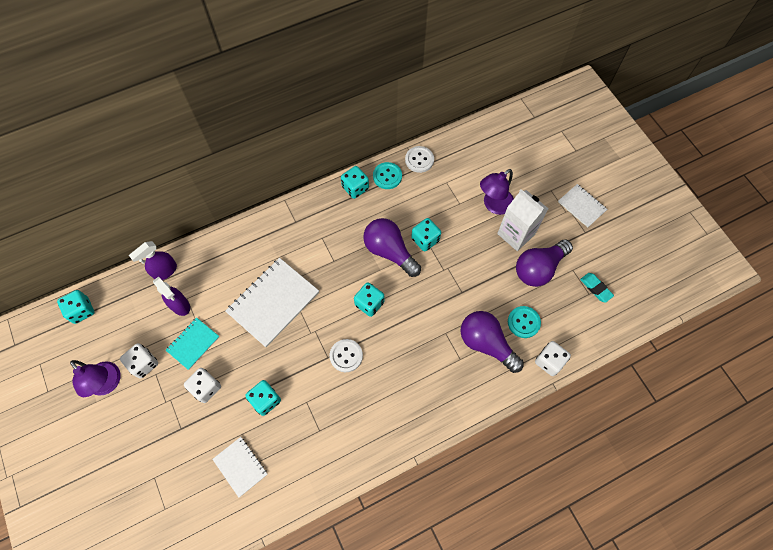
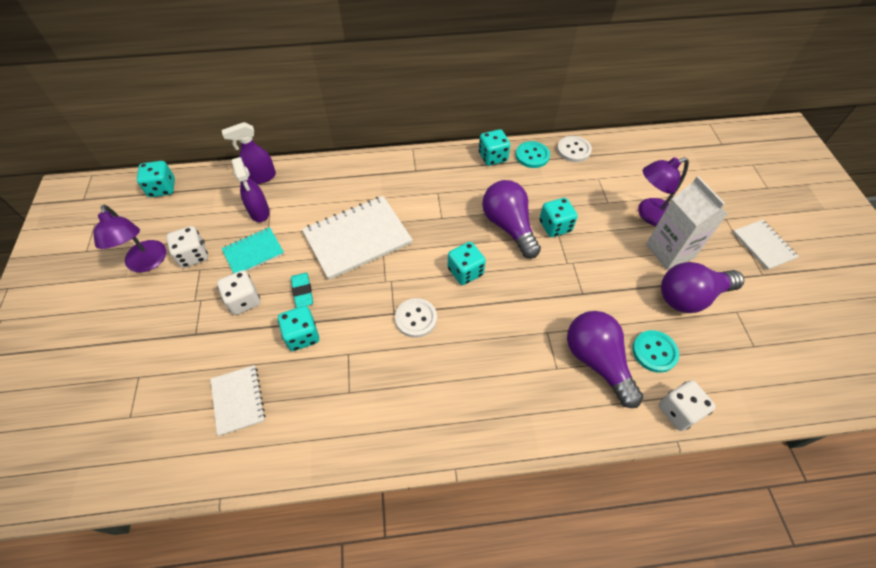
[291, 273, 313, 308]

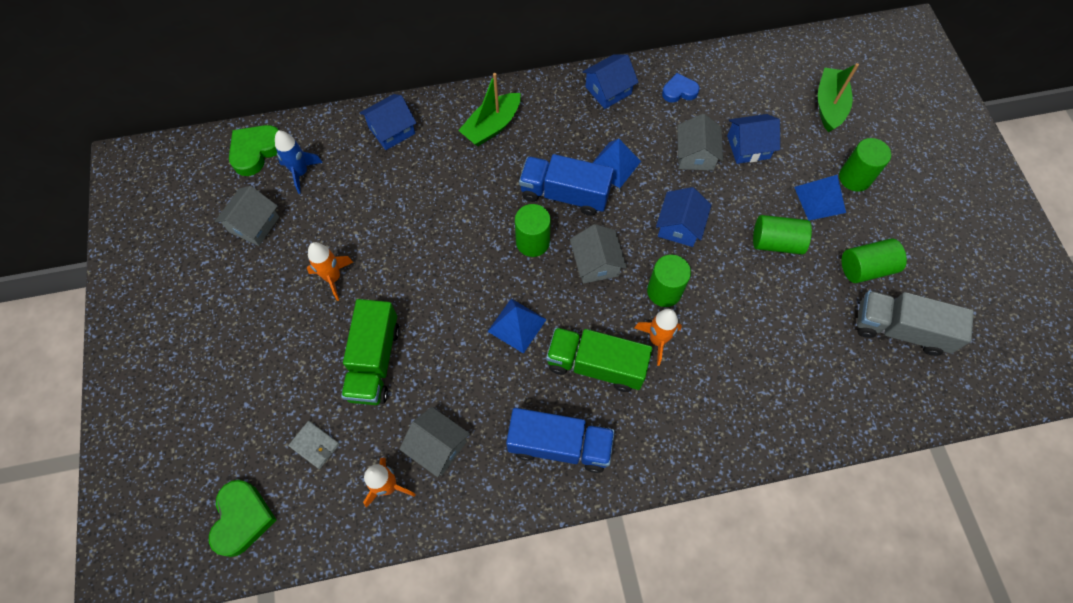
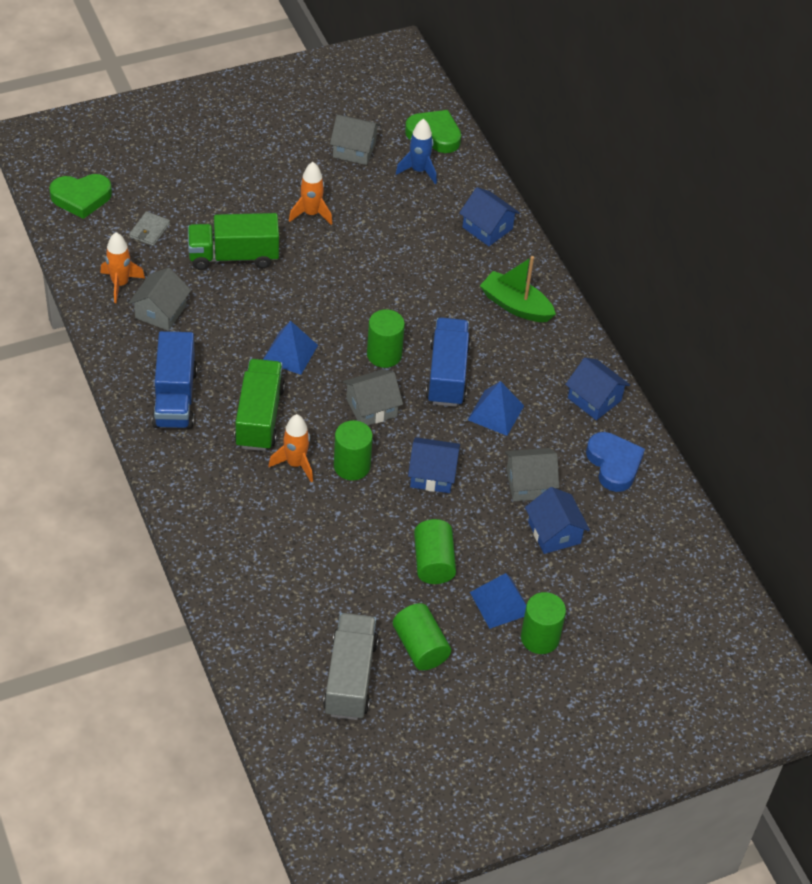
[818, 63, 859, 132] (first image)
[586, 432, 645, 492]

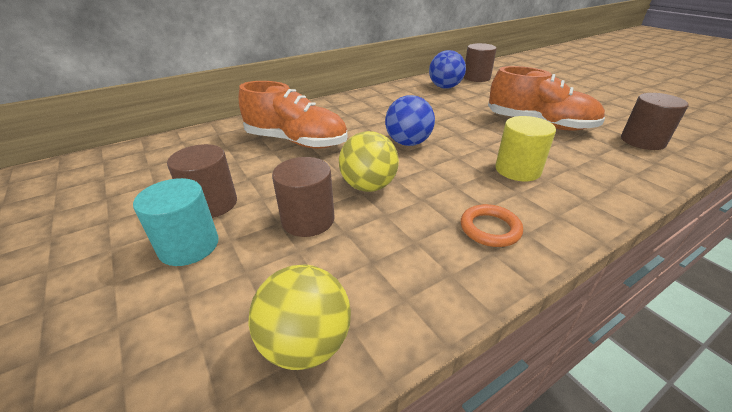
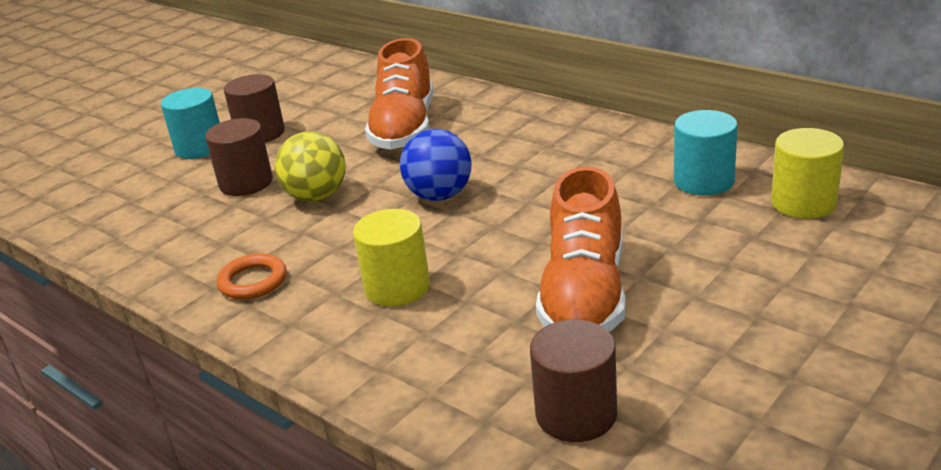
[771, 128, 844, 219]
[674, 110, 737, 195]
[248, 265, 351, 370] (first image)

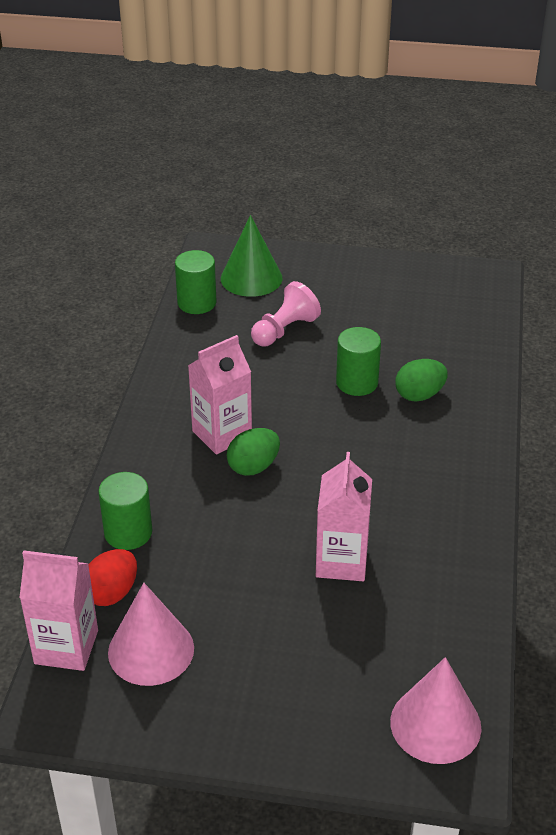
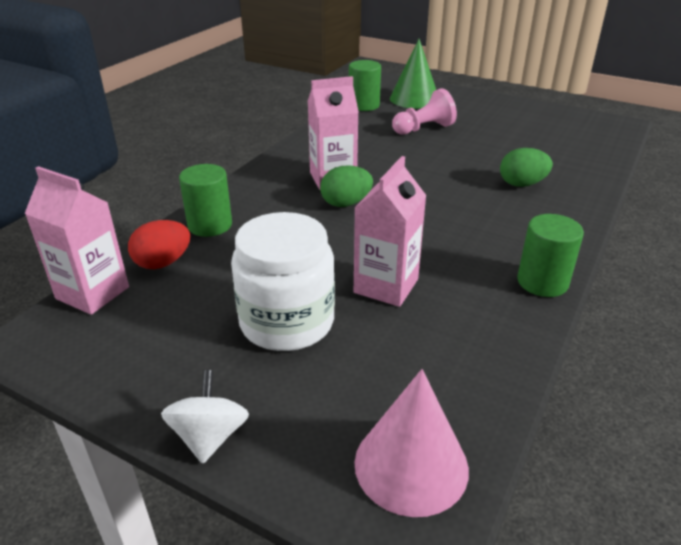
[517, 214, 584, 297]
[108, 583, 194, 686] (first image)
[231, 212, 335, 351]
[161, 370, 249, 464]

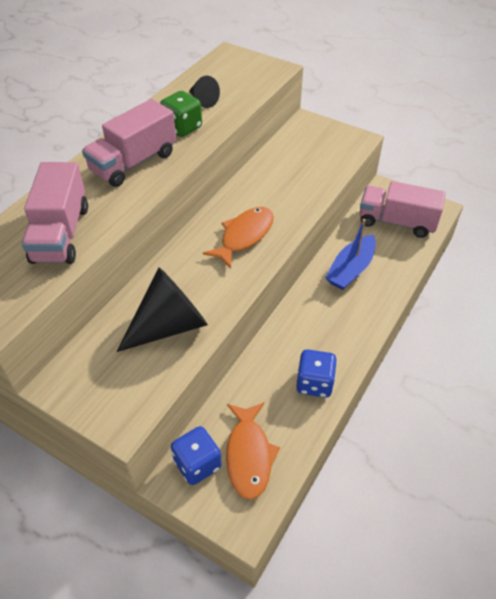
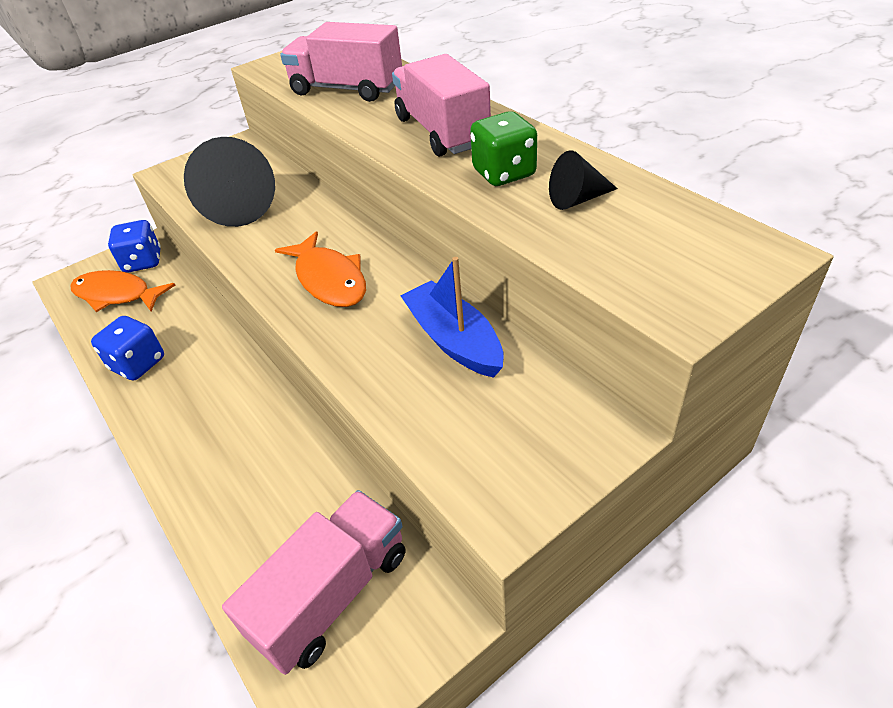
[400, 257, 504, 378]

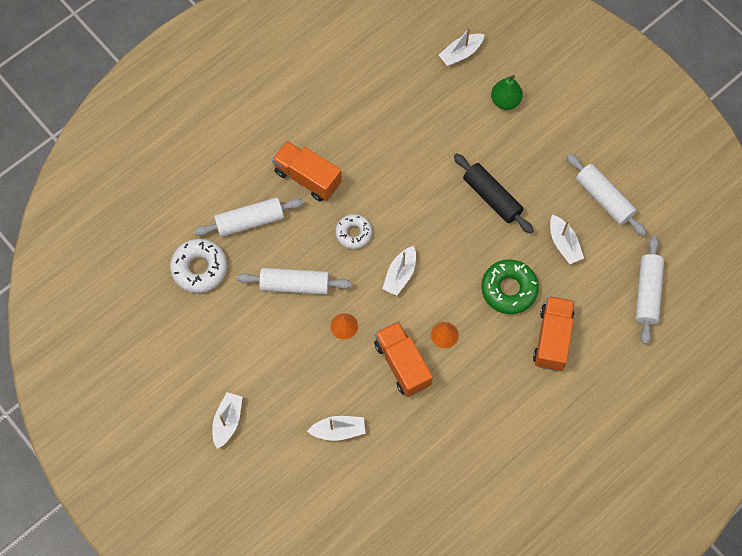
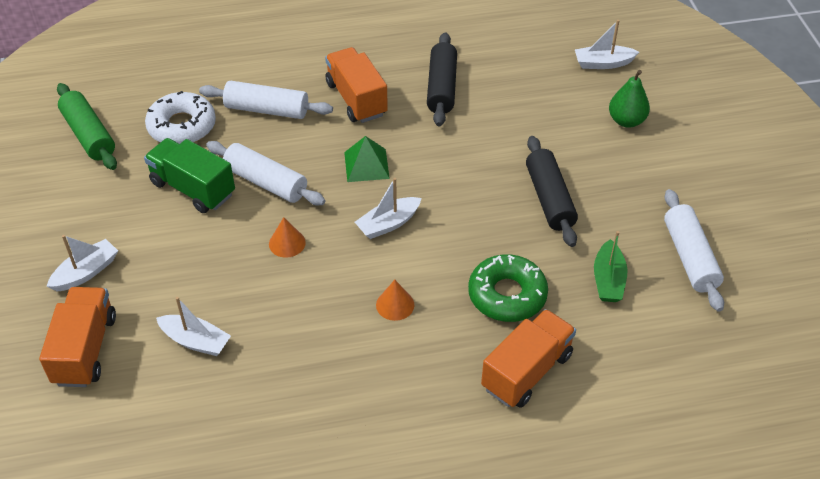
[344, 136, 390, 182]
[594, 231, 627, 302]
[636, 236, 664, 344] (first image)
[39, 287, 116, 387]
[427, 32, 457, 126]
[57, 83, 117, 170]
[144, 138, 235, 213]

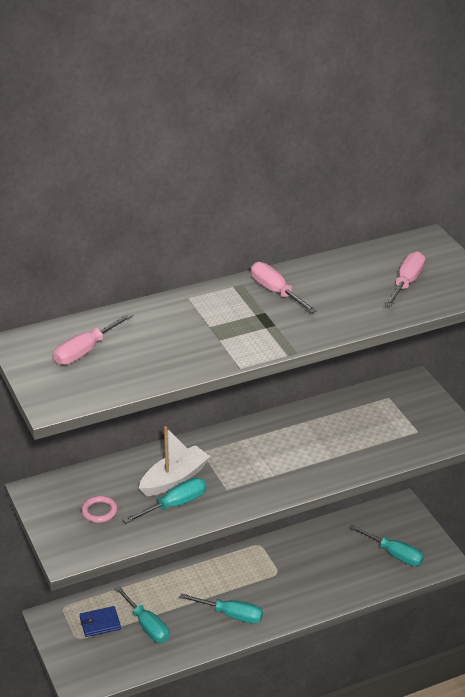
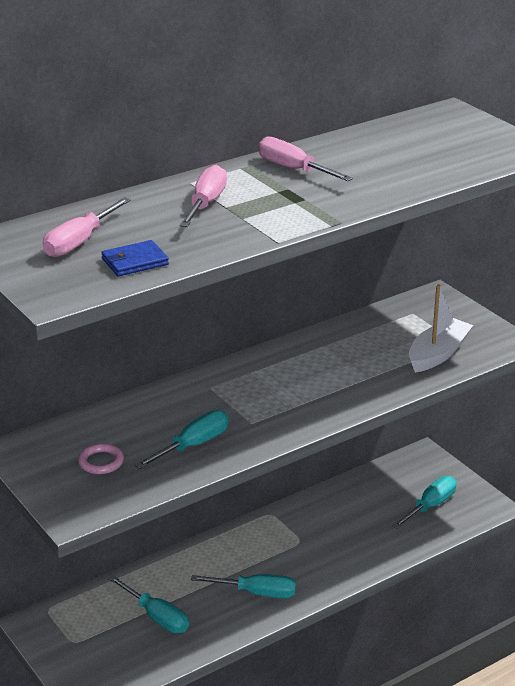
[180, 165, 227, 227]
[409, 284, 473, 373]
[392, 476, 457, 529]
[101, 240, 169, 276]

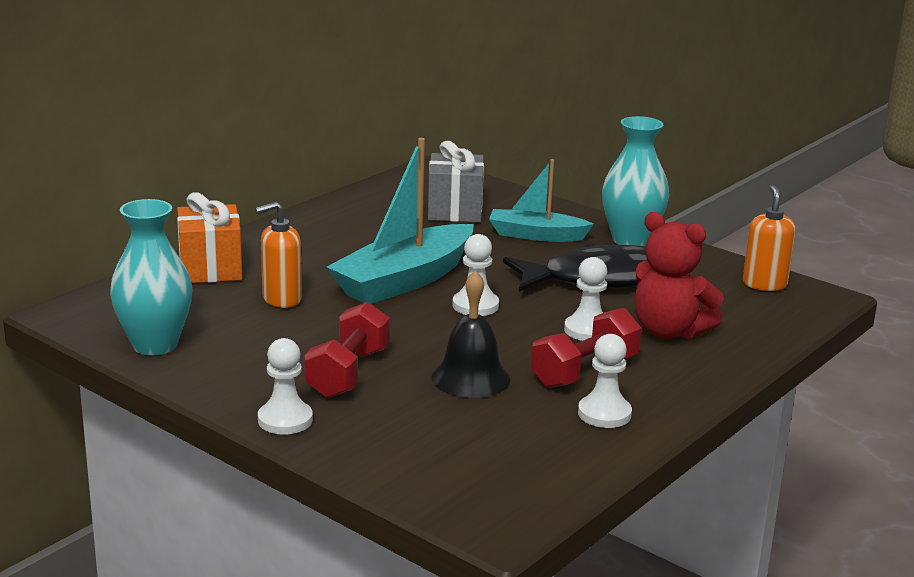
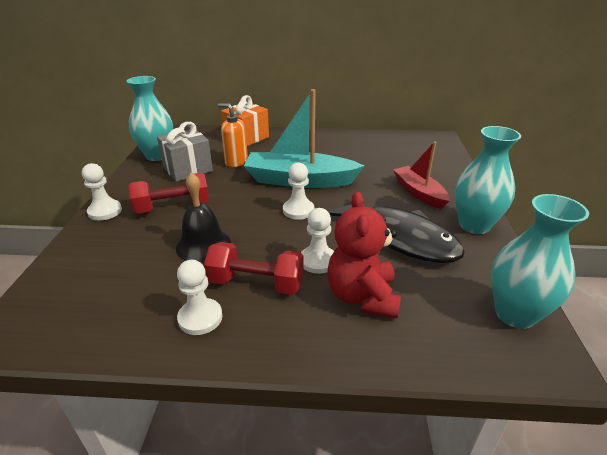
[157, 122, 213, 182]
[393, 141, 450, 209]
[491, 194, 589, 329]

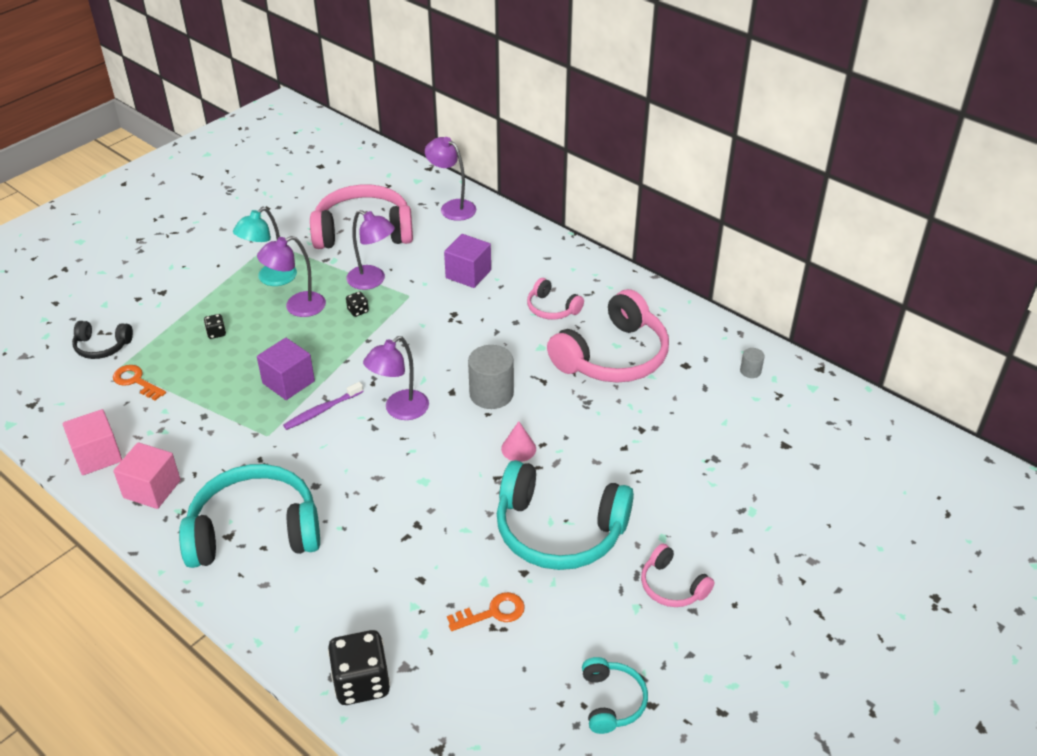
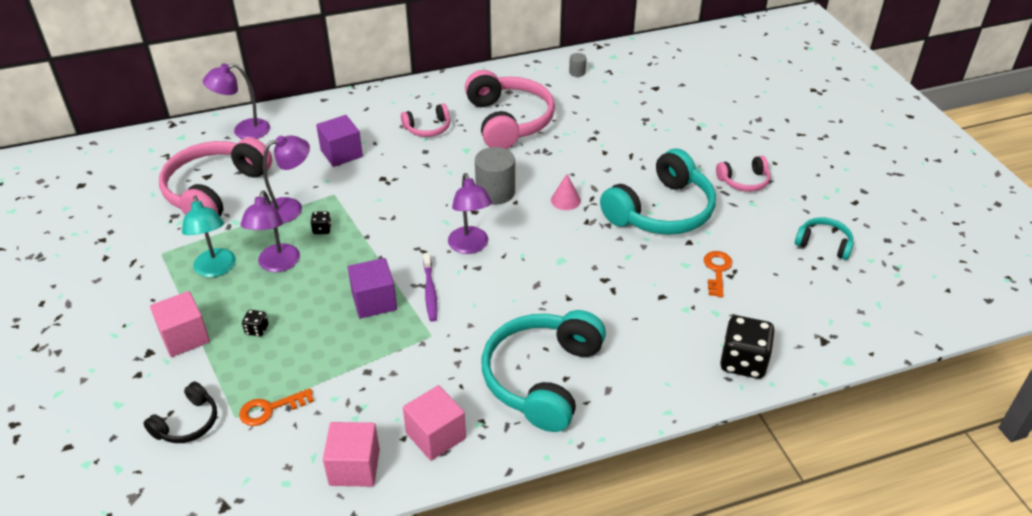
[150, 291, 210, 357]

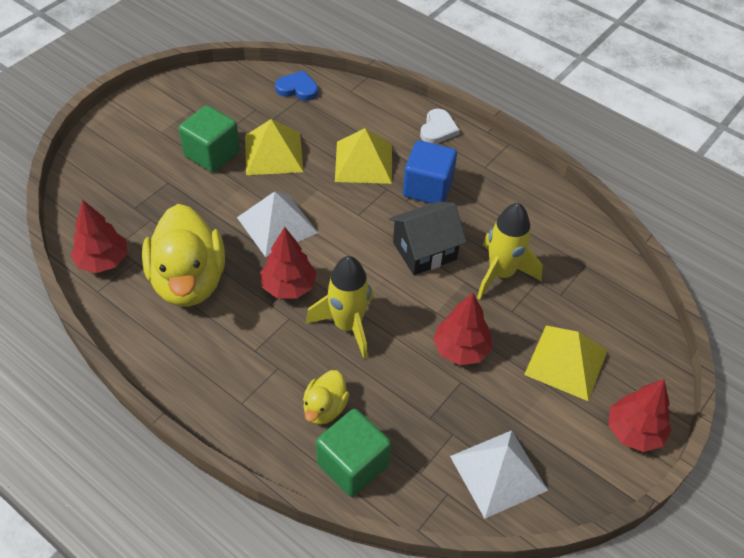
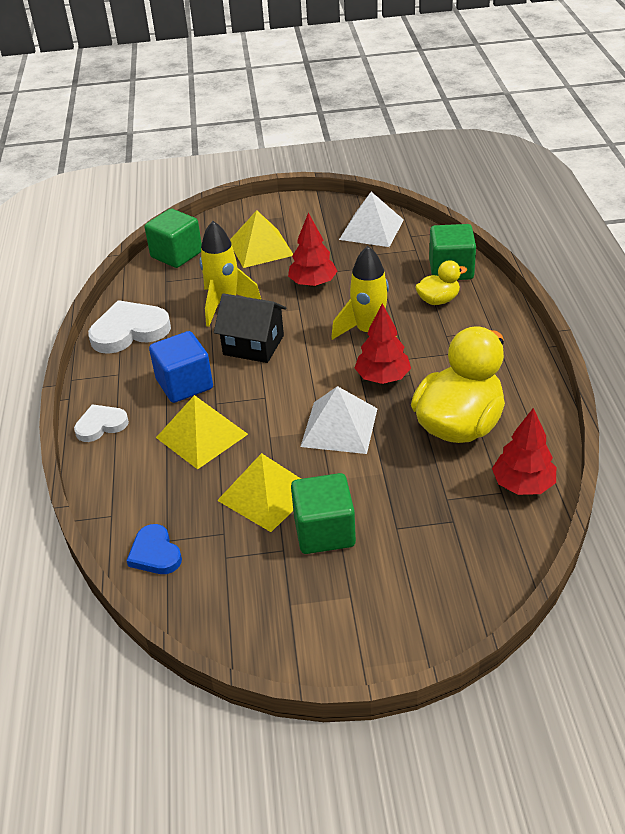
[608, 379, 672, 452] (first image)
[145, 209, 202, 268]
[88, 300, 171, 354]

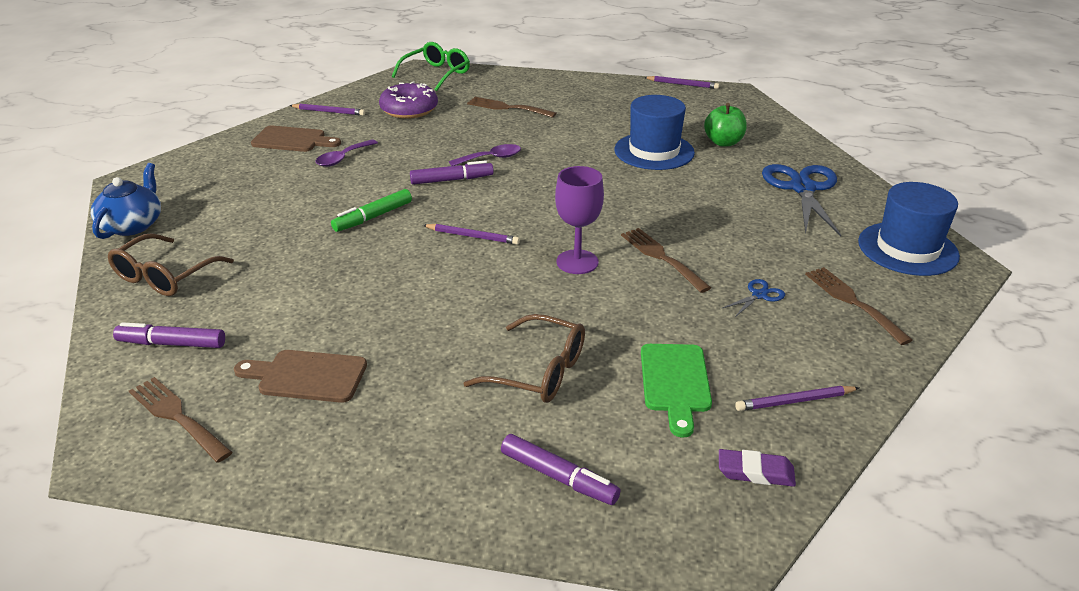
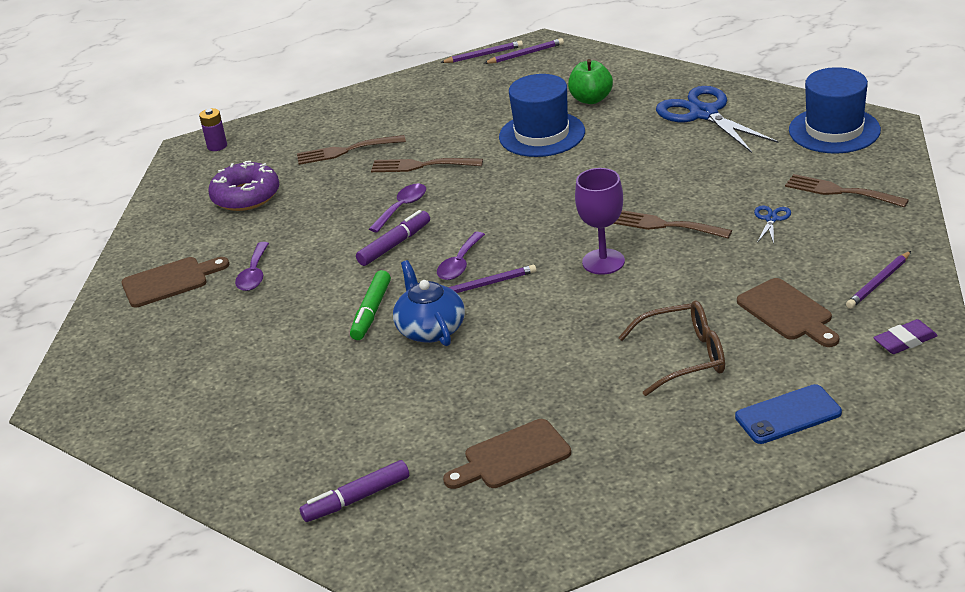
[199, 108, 227, 151]
[484, 38, 564, 64]
[393, 260, 465, 346]
[108, 233, 234, 296] (first image)
[737, 278, 839, 347]
[371, 158, 483, 172]
[735, 384, 842, 444]
[437, 232, 485, 280]

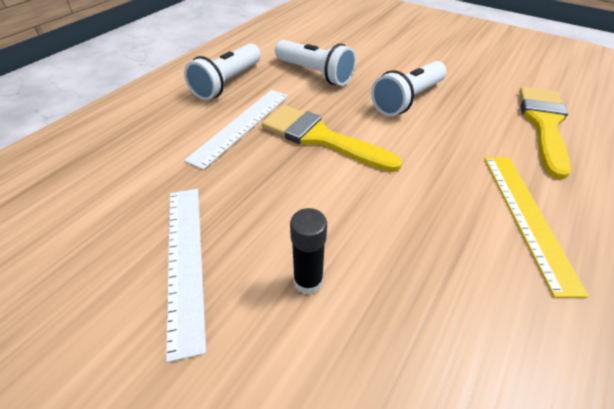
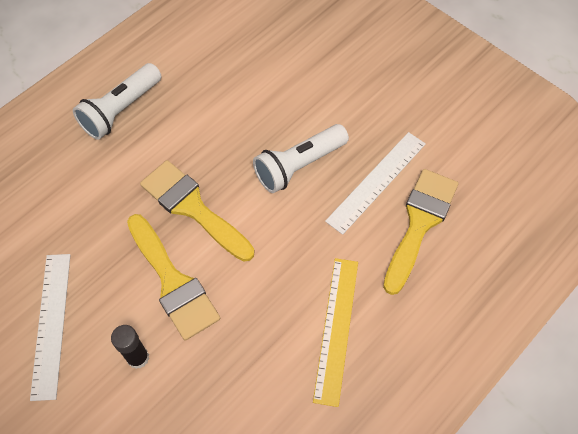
[275, 40, 356, 86] (first image)
[325, 132, 426, 235]
[127, 214, 220, 341]

